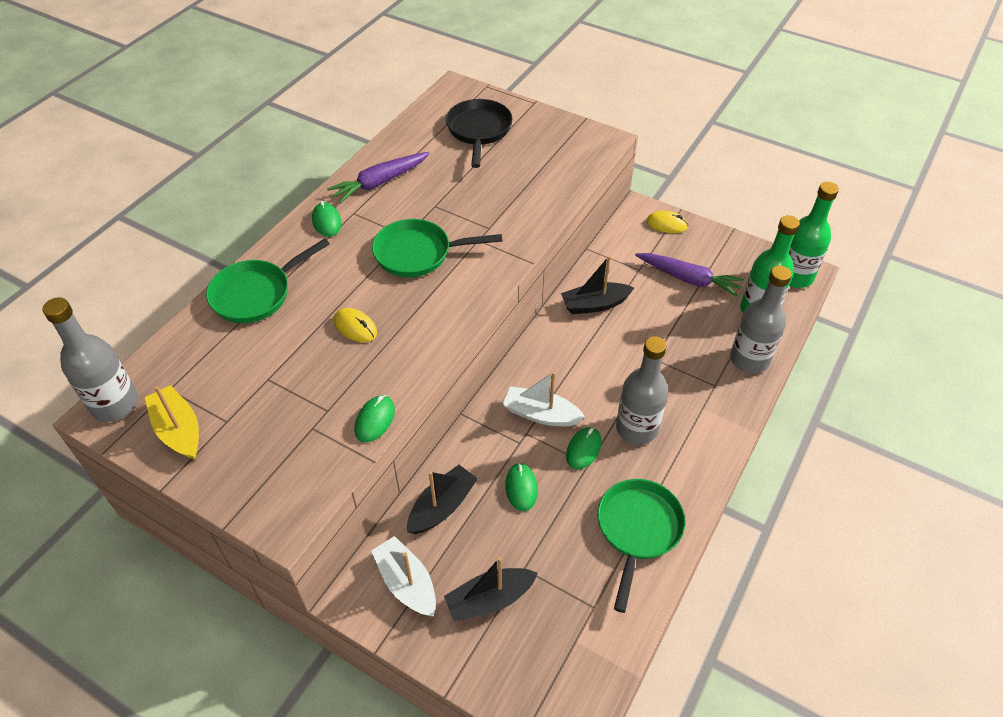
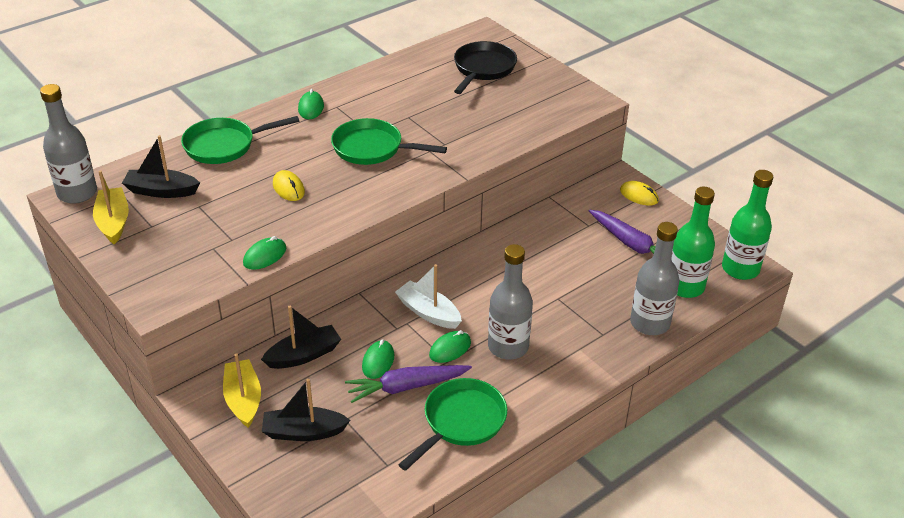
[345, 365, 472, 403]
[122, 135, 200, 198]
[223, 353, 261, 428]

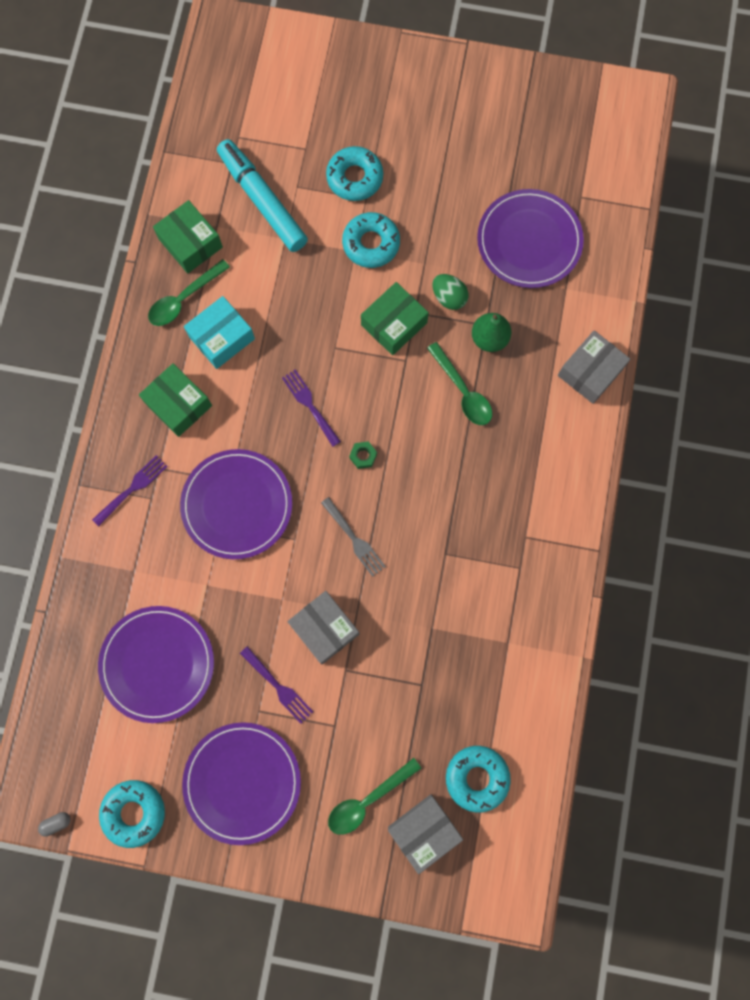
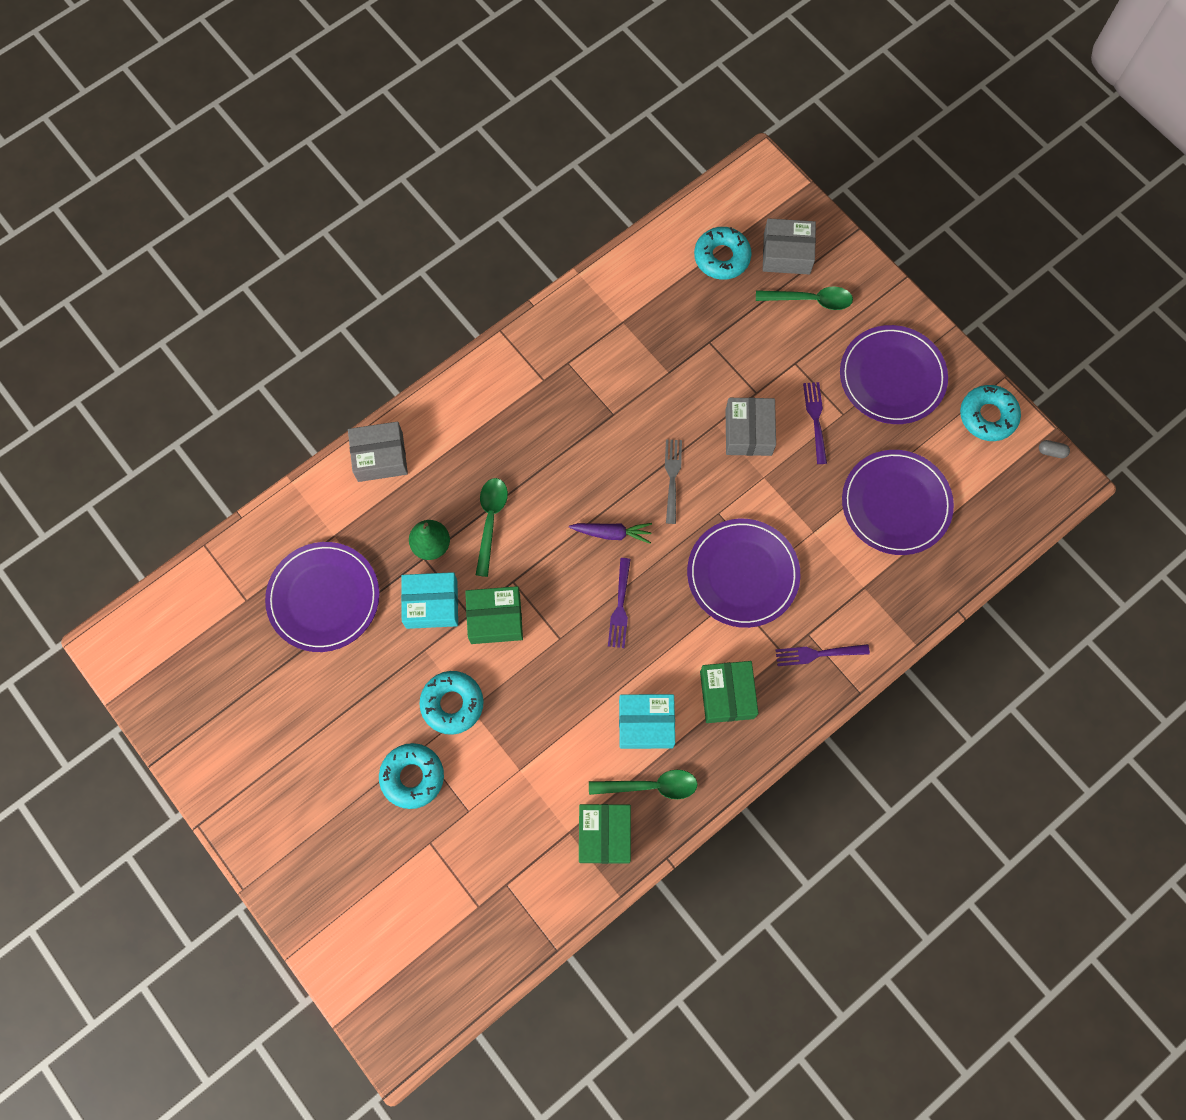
[217, 139, 308, 252] (first image)
[401, 572, 458, 629]
[569, 523, 652, 544]

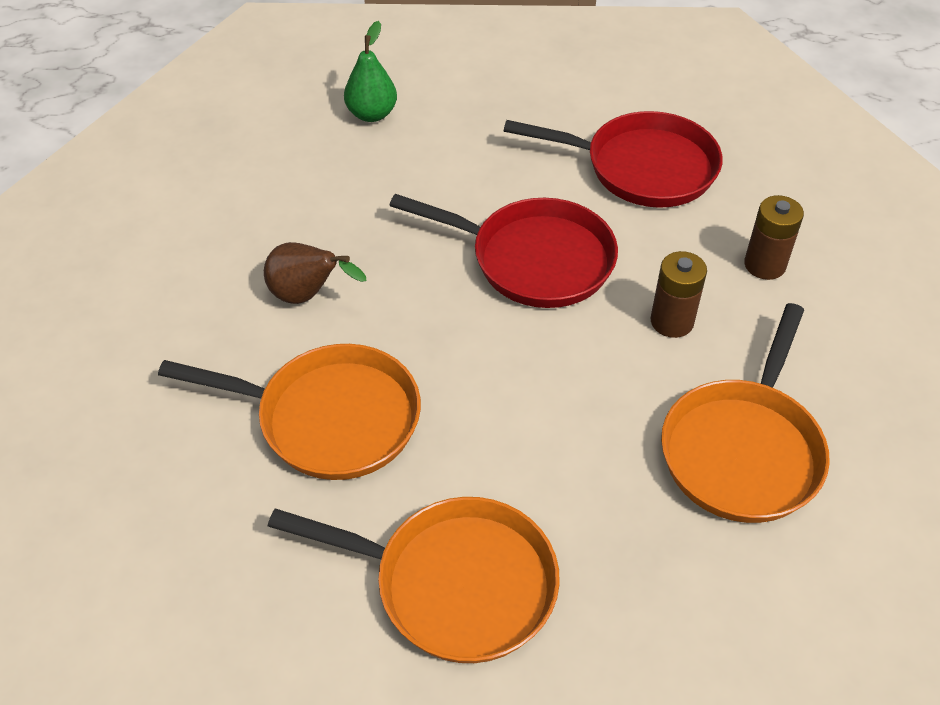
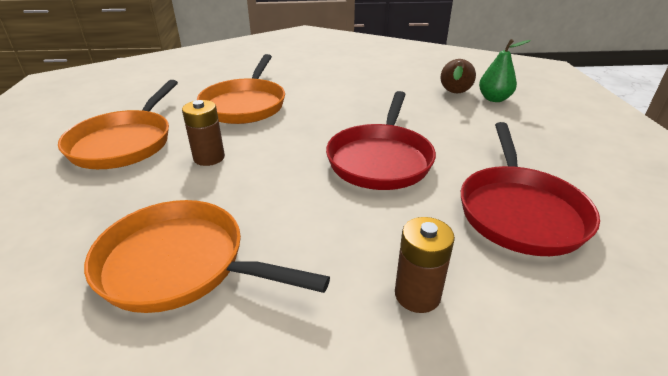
[441, 59, 476, 93]
[182, 100, 225, 166]

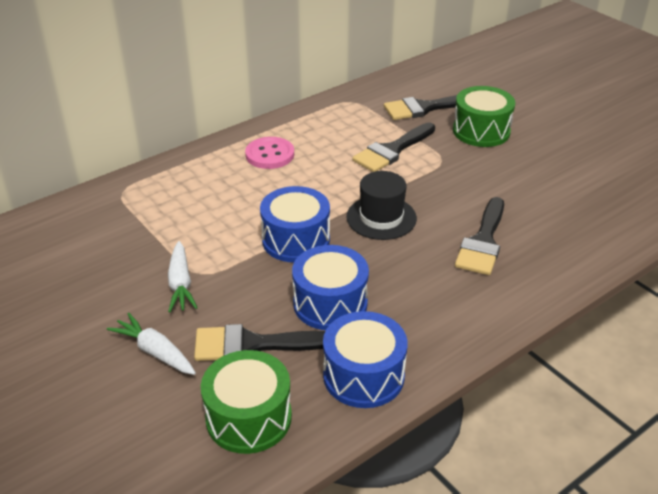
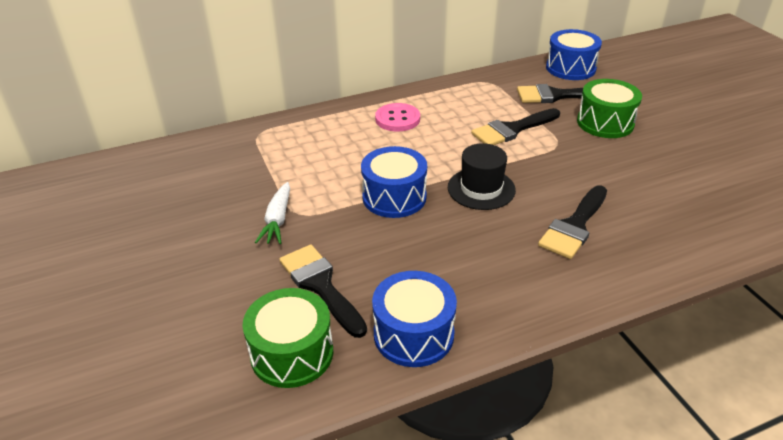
[546, 29, 602, 80]
[107, 312, 196, 375] (first image)
[279, 245, 367, 338]

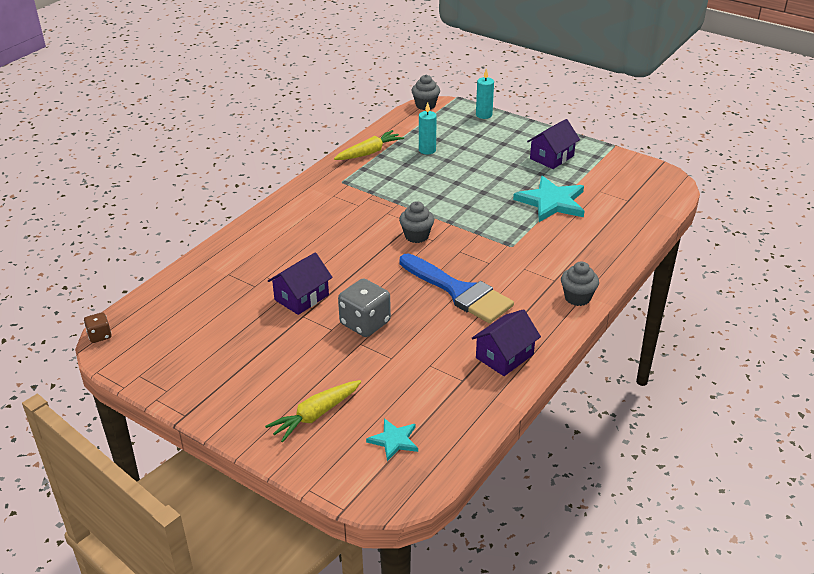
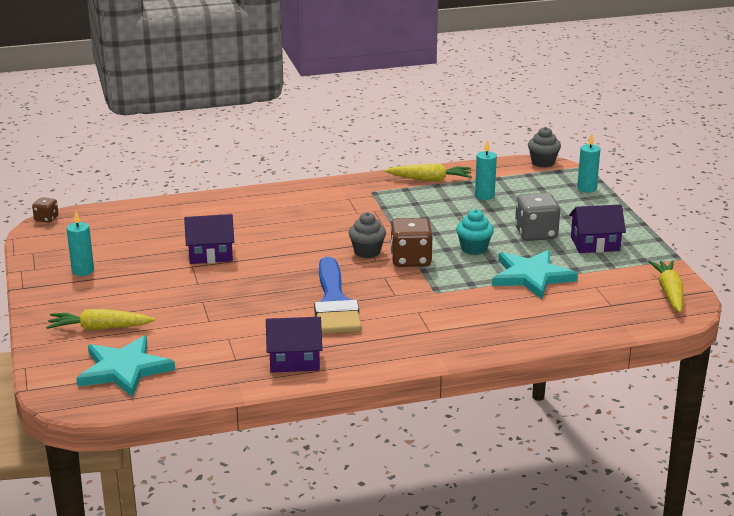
[561, 261, 599, 306] (first image)
[515, 193, 560, 241]
[76, 335, 175, 397]
[456, 209, 494, 255]
[67, 211, 94, 276]
[390, 218, 433, 267]
[648, 260, 684, 313]

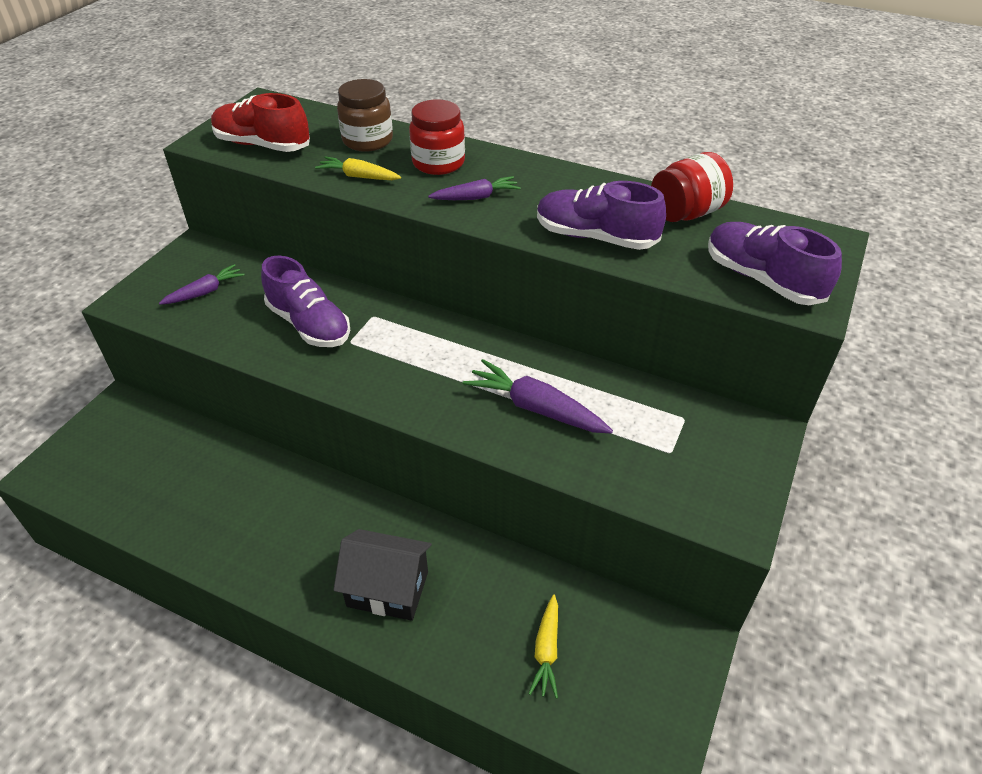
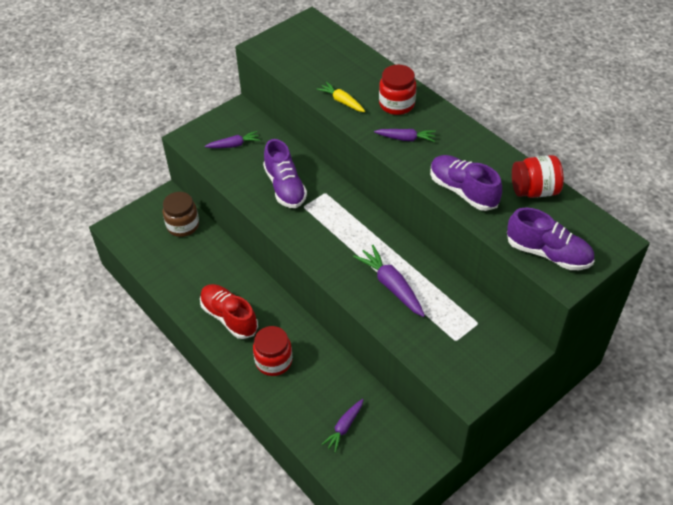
[163, 192, 199, 237]
[200, 284, 258, 339]
[507, 208, 594, 270]
[253, 326, 292, 376]
[321, 399, 364, 453]

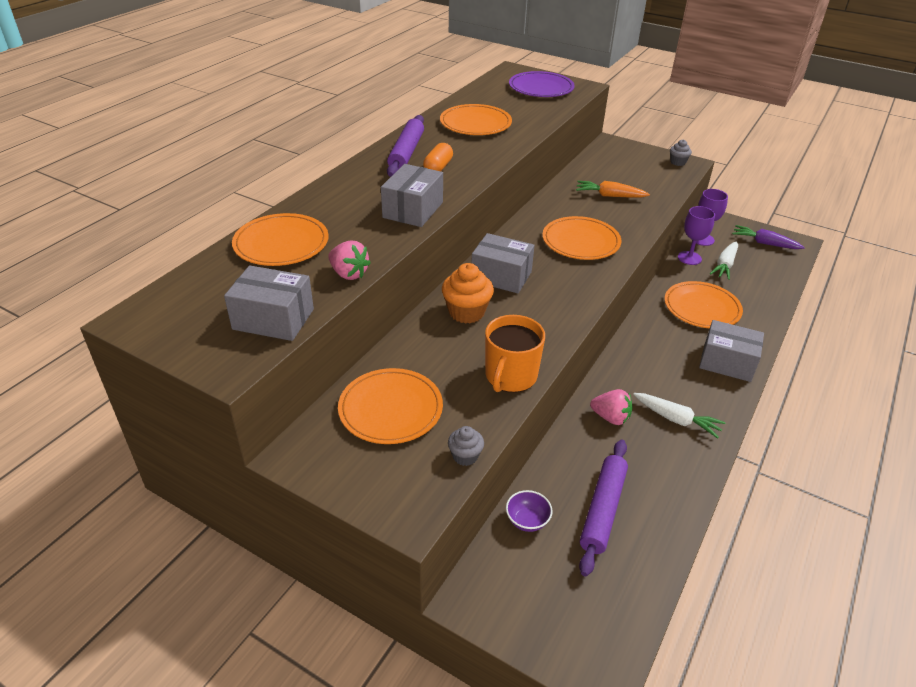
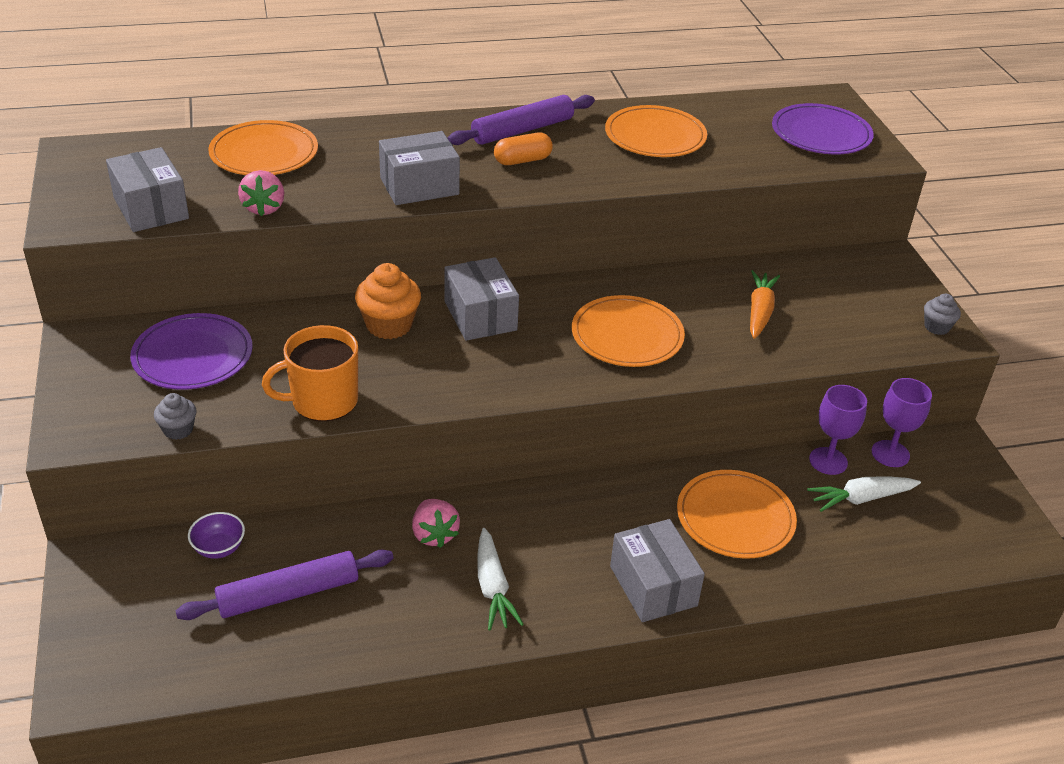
[750, 270, 780, 339]
[732, 225, 805, 249] (first image)
[130, 313, 253, 390]

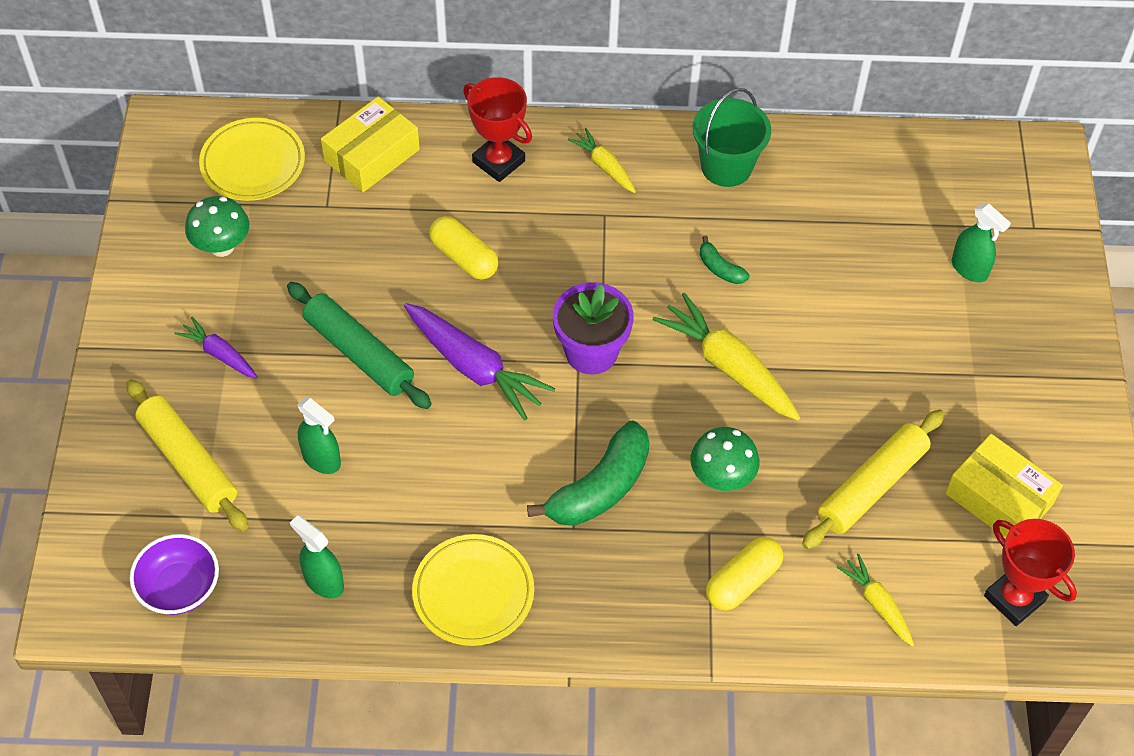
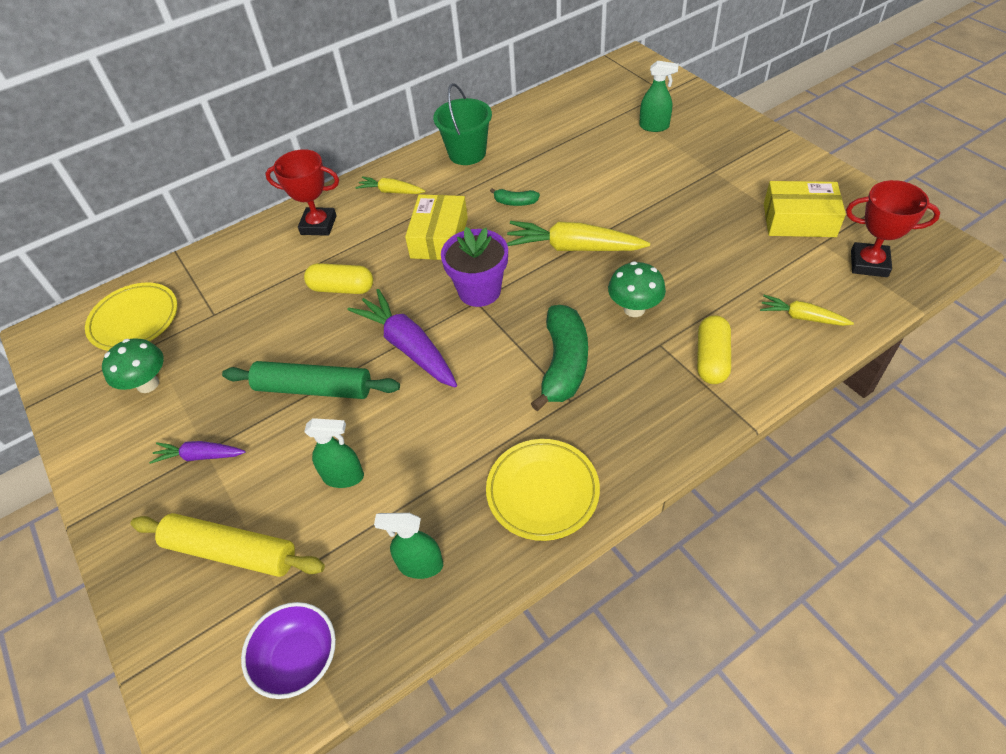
[405, 194, 468, 260]
[348, 289, 457, 388]
[802, 409, 945, 549] (first image)

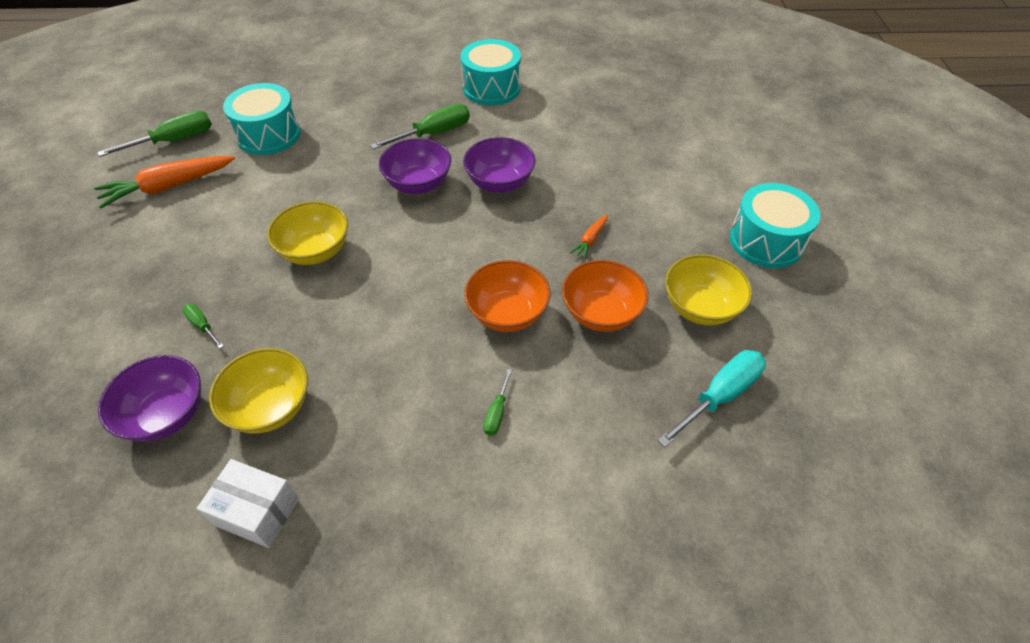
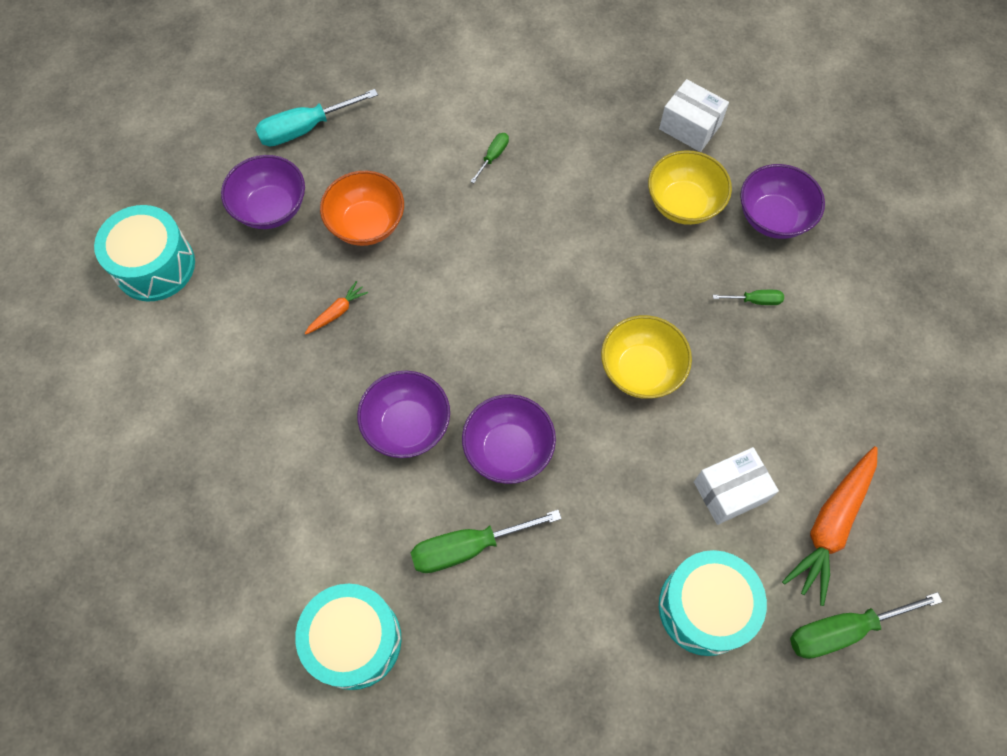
[782, 446, 878, 606]
[221, 155, 305, 229]
[464, 260, 550, 332] (first image)
[713, 290, 784, 305]
[694, 447, 779, 525]

